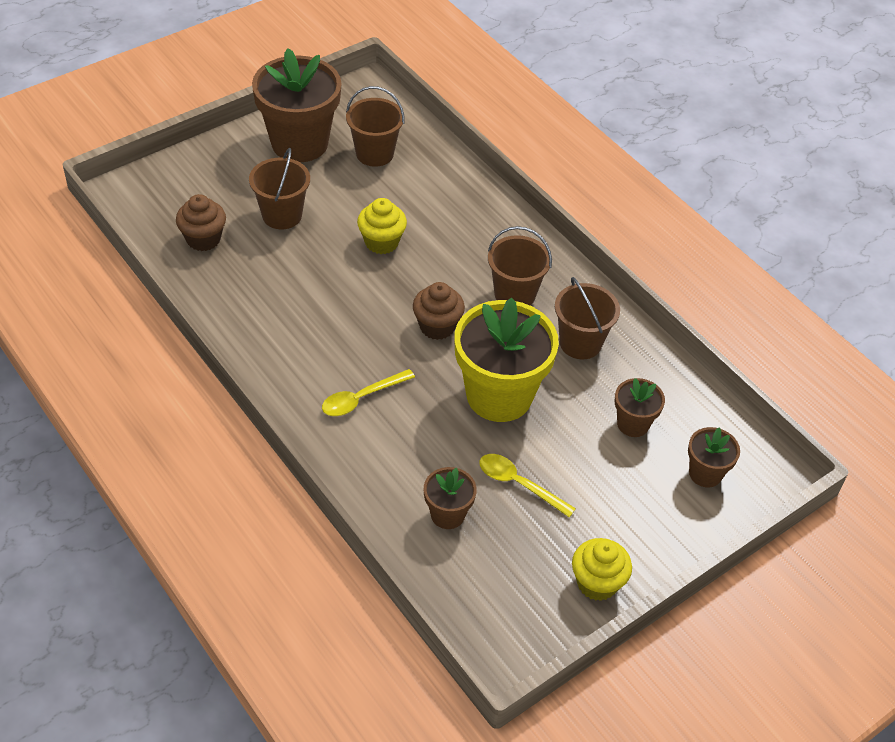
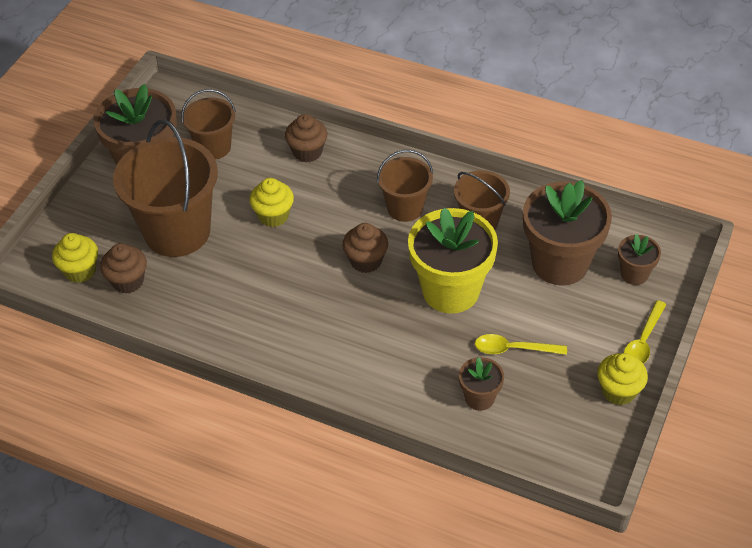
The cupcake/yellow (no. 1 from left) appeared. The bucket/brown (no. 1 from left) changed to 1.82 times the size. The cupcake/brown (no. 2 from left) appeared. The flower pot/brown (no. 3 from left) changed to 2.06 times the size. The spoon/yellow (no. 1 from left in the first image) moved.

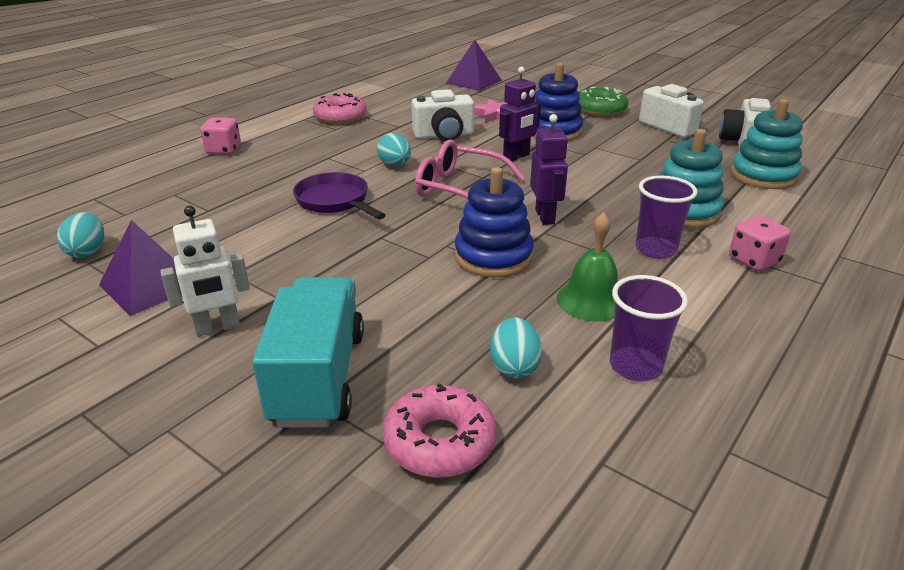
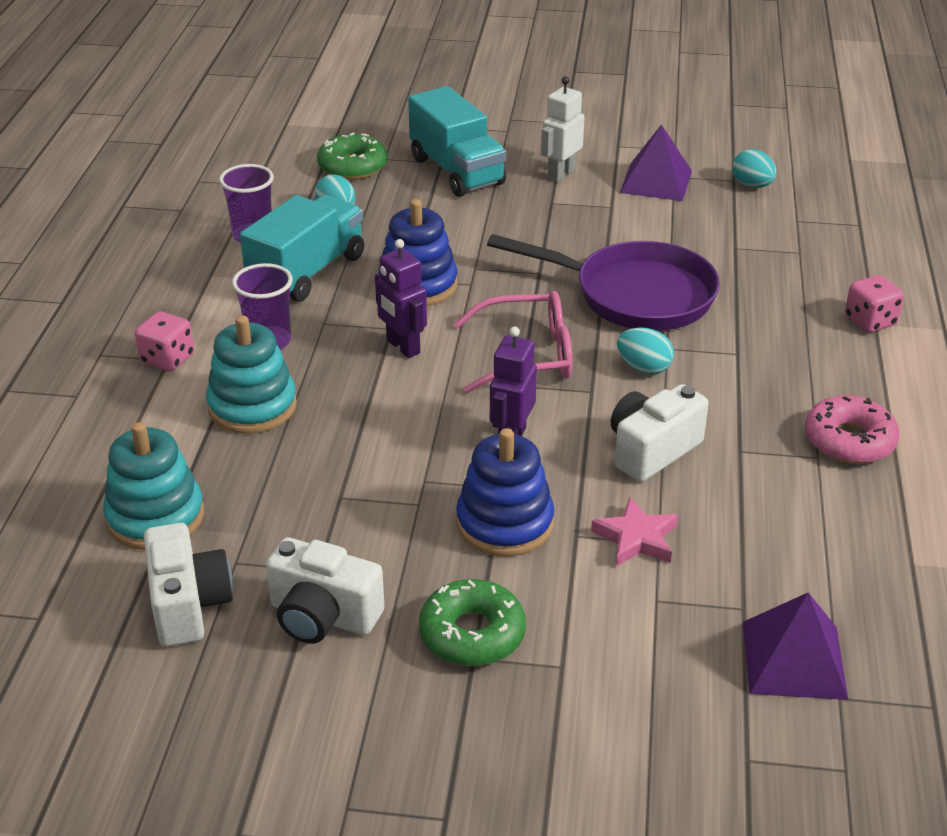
The bell/green was replaced by the truck/turquoise (no. 1 from left). The donut/pink (no. 2 from left) became the donut/green (no. 1 from left). The pan/purple changed to 1.60 times the size.

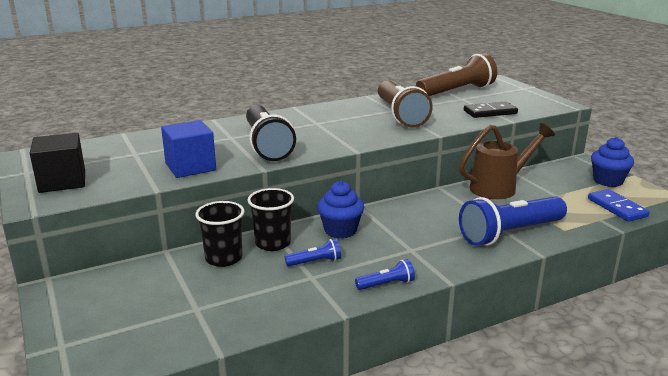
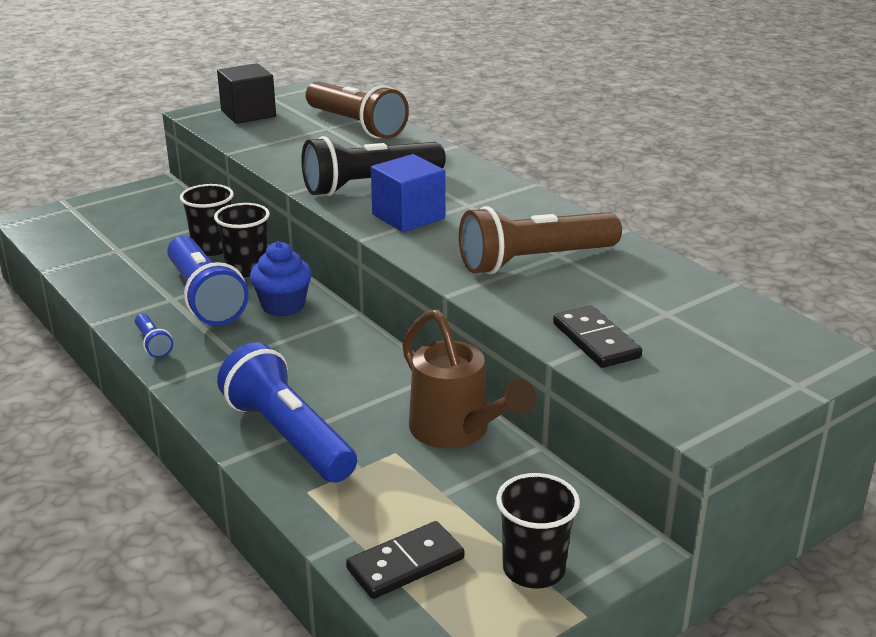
The flashlight/blue (no. 1 from left in the first image) changed to 2.26 times the size. The flashlight/brown (no. 2 from left in the first image) moved. The domino/blue became the domino/black (no. 1 from left). The cube/blue moved. The cupcake/blue (no. 2 from left) was replaced by the cup/black (no. 3 from left).

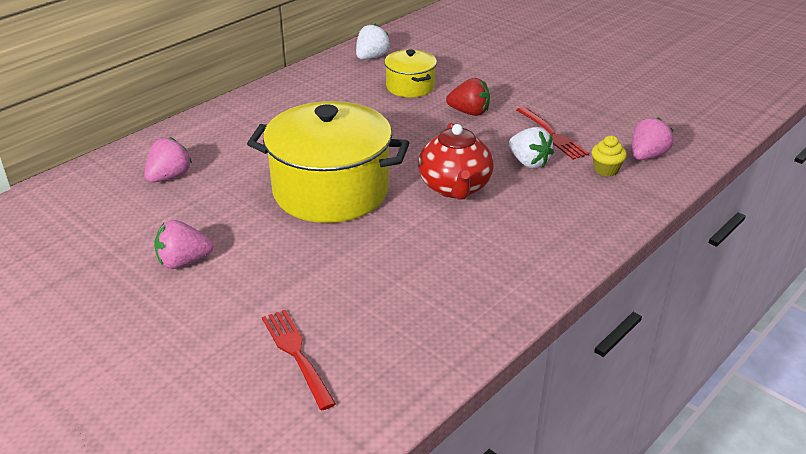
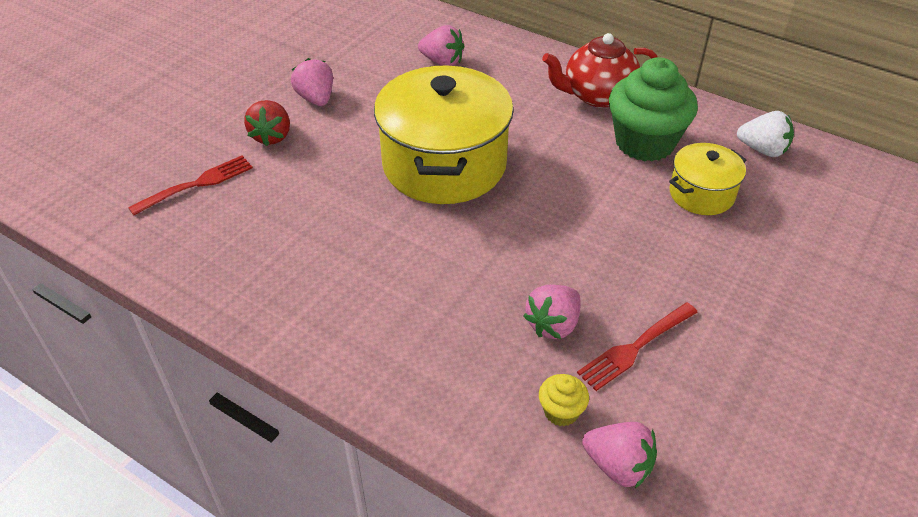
The strawberry/red moved. The strawberry/white (no. 2 from left) became the strawberry/pink (no. 3 from left). The teapot/red moved. The cupcake/green appeared.

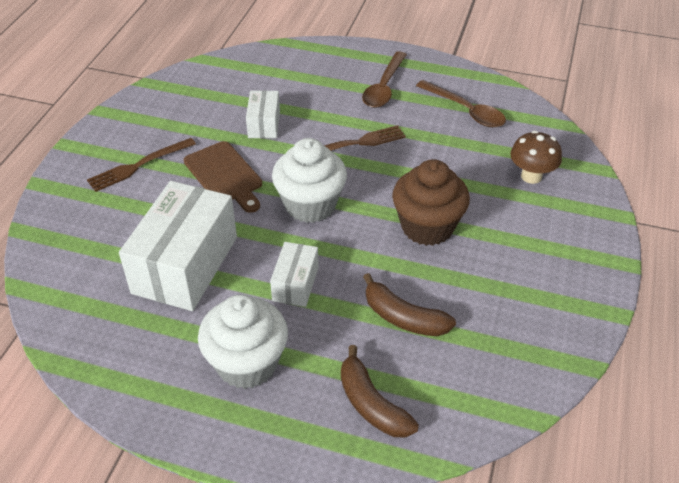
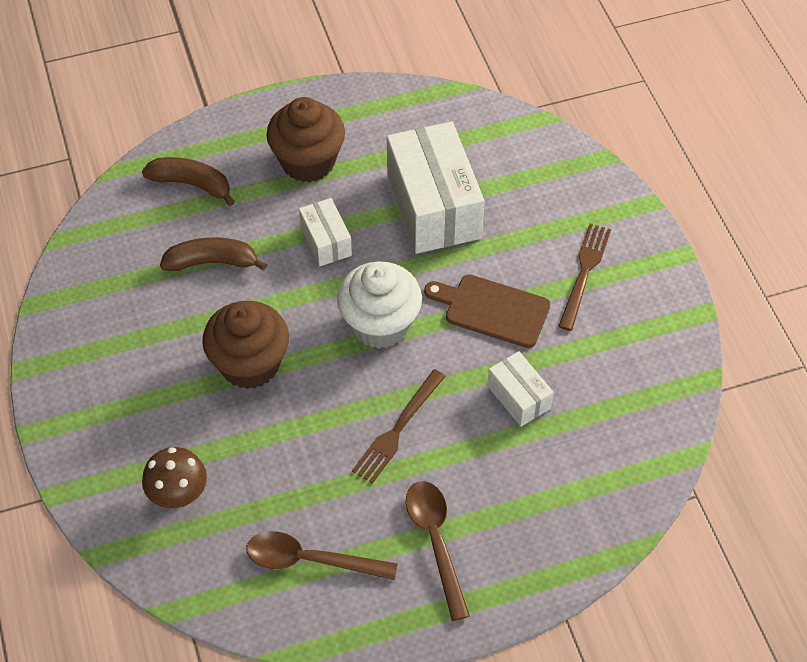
The cupcake/white (no. 1 from left) became the cupcake/brown (no. 2 from left).

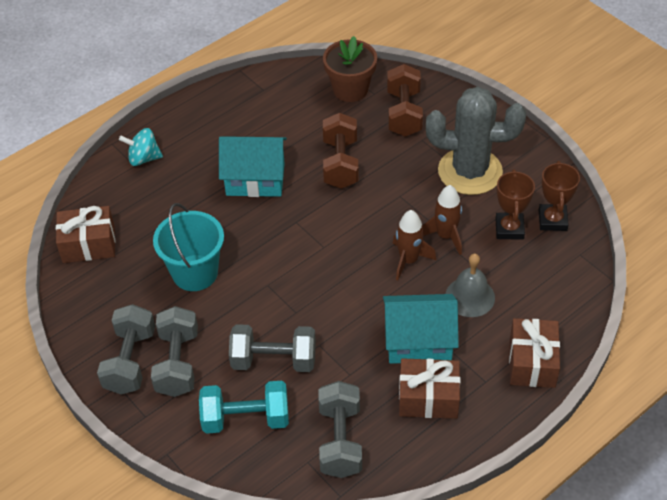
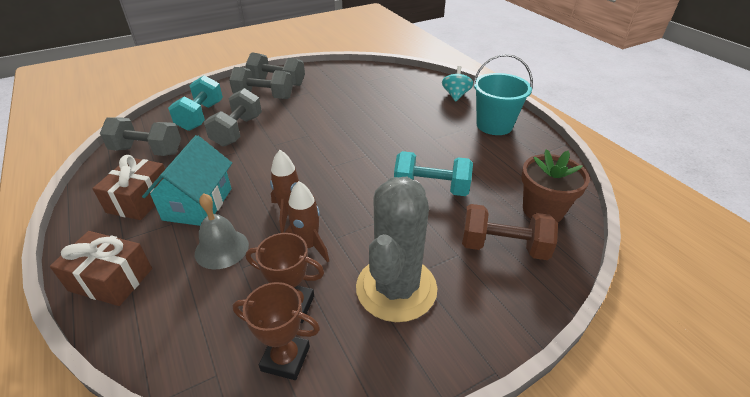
The dumbbell/brown (no. 1 from left) became the dumbbell/turquoise (no. 2 from left). The bucket/turquoise moved. The gift/brown (no. 1 from left) disappeared. The house/turquoise (no. 1 from left) disappeared.

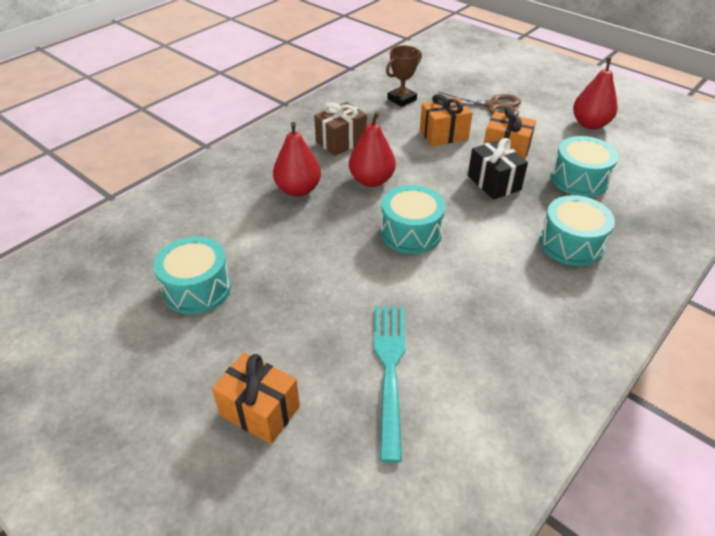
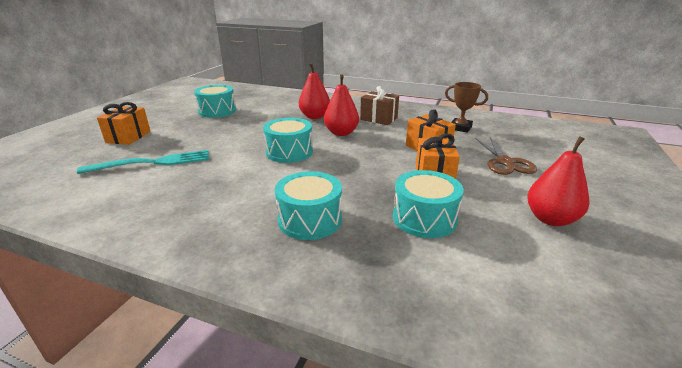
The gift/black disappeared.

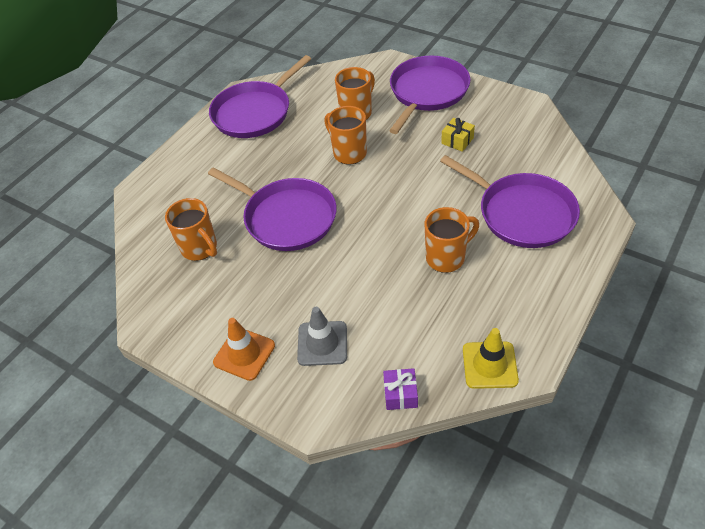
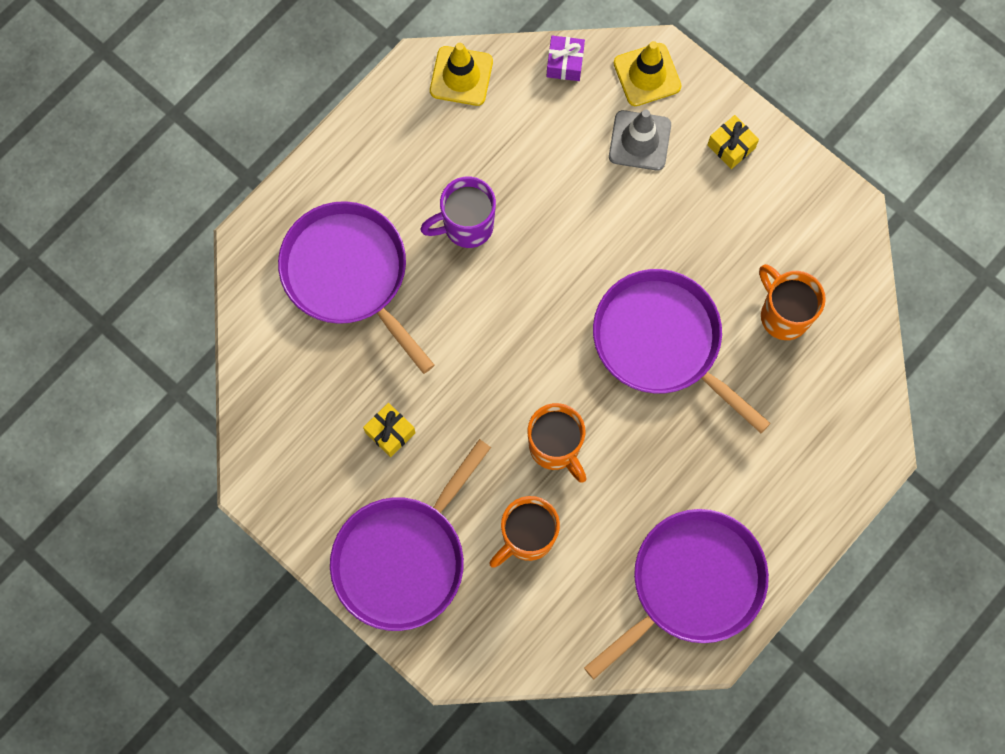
The mug/orange (no. 4 from left) became the mug/purple. The traffic cone/yellow (no. 2 from left) appeared. The traffic cone/orange was replaced by the gift/yellow (no. 2 from left).

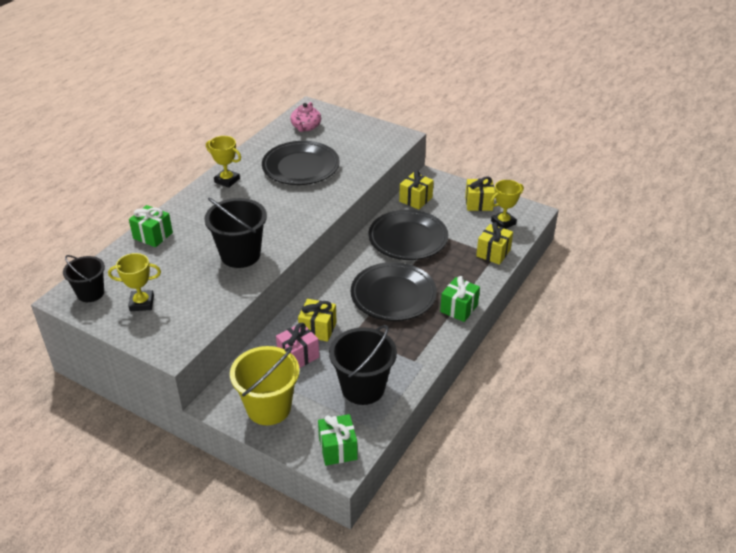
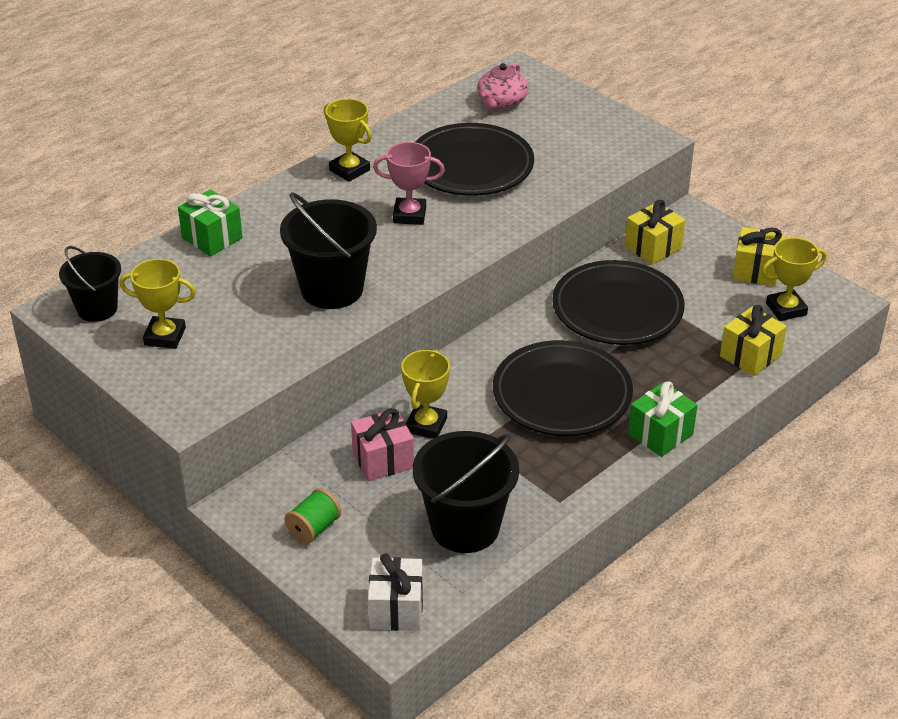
The bucket/yellow was replaced by the spool/green. The gift/green (no. 2 from left) became the gift/white. The trophy/pink appeared. The gift/yellow (no. 1 from left) was replaced by the trophy/yellow (no. 3 from left).

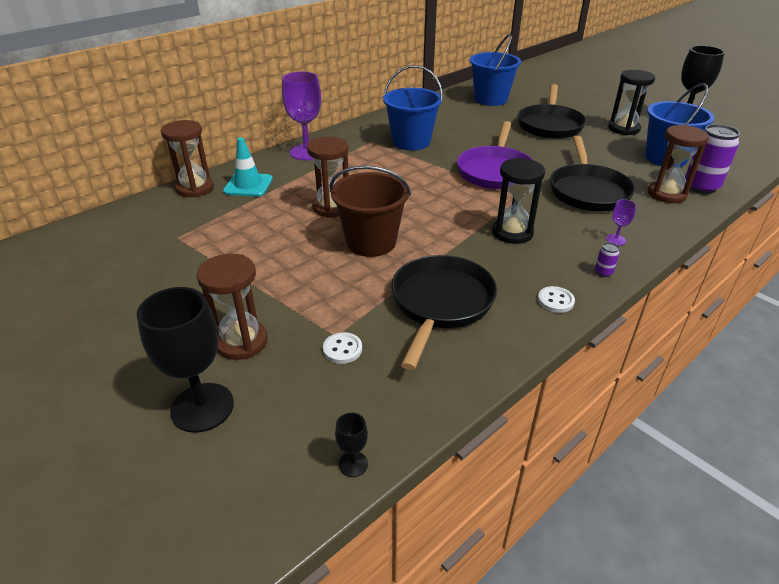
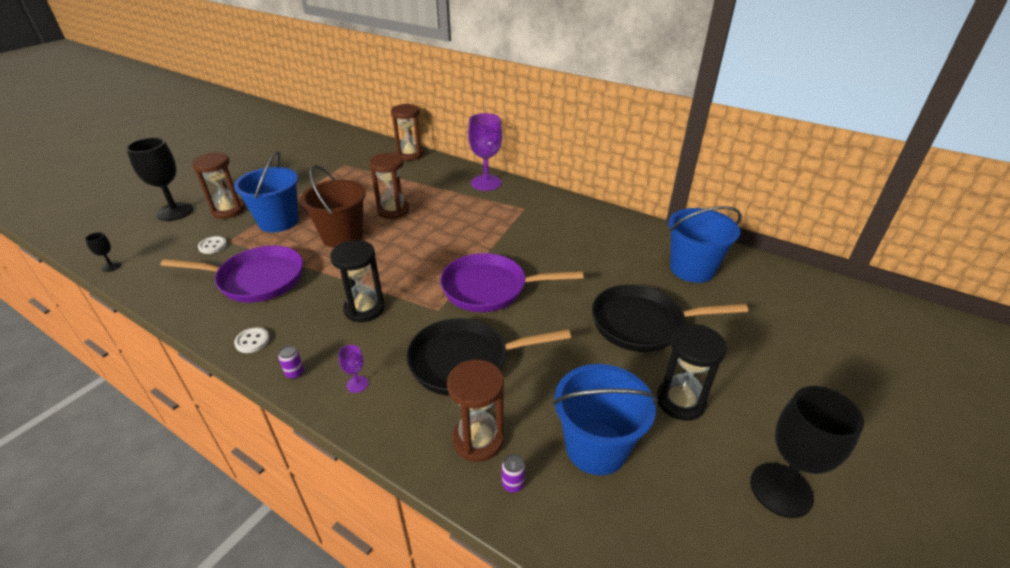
The pan/black (no. 1 from left) became the pan/purple (no. 1 from left). The bucket/blue (no. 1 from left) moved. The can/purple (no. 2 from left) changed to 0.43 times the size. The traffic cone/turquoise disappeared.

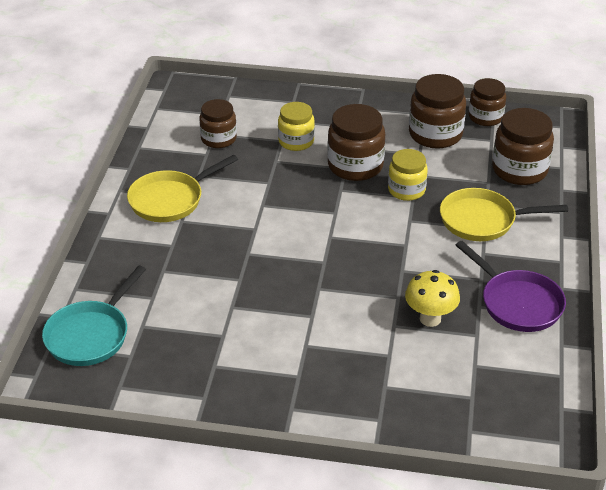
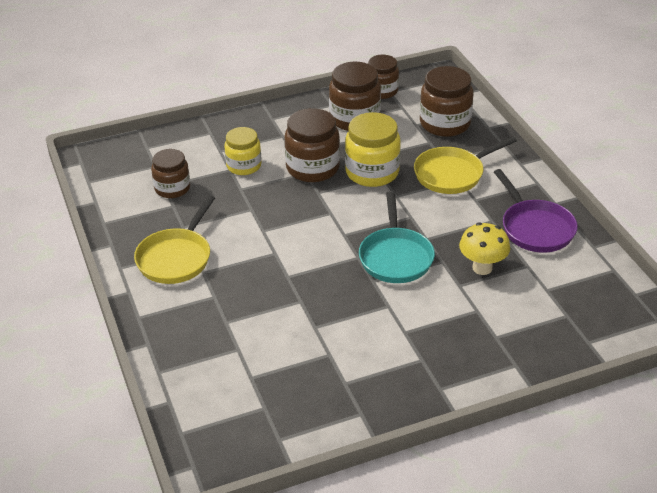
The jar/yellow (no. 2 from left) changed to 1.52 times the size. The pan/turquoise moved. The pan/purple turned 45 degrees clockwise.

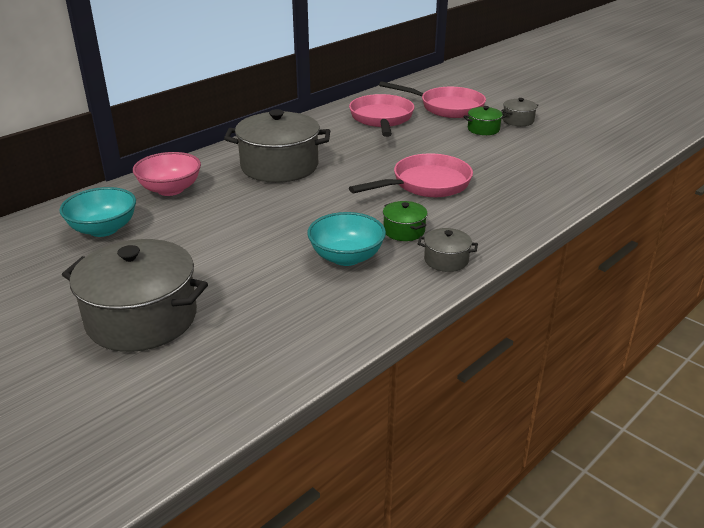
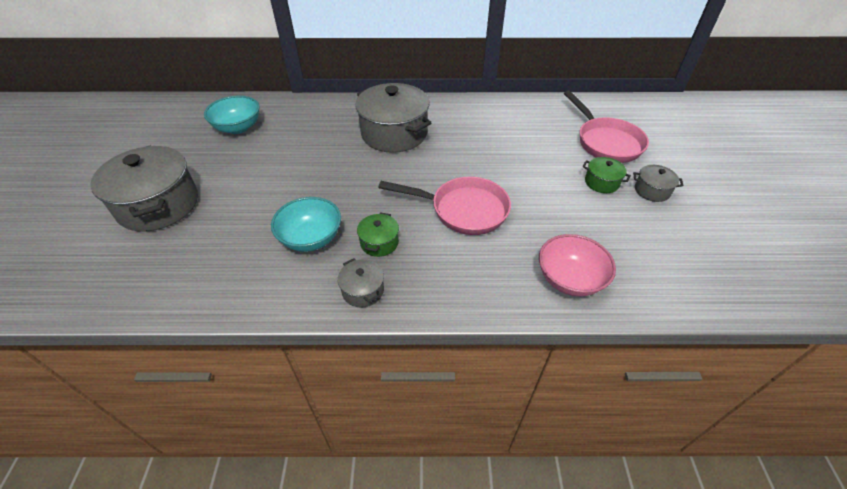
The bowl/pink moved. The pan/pink (no. 1 from left) disappeared.

